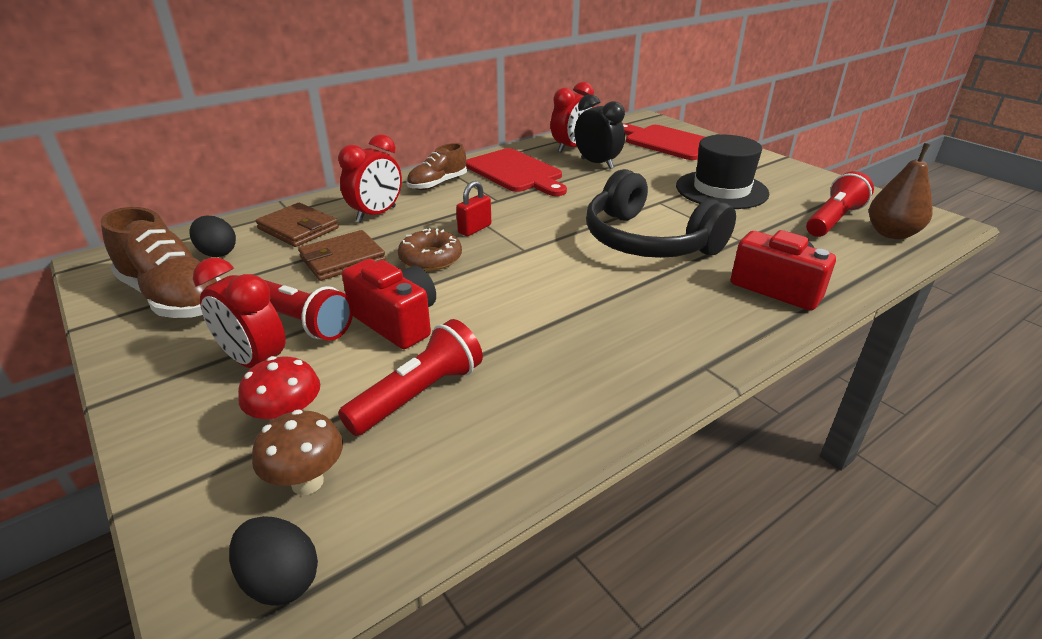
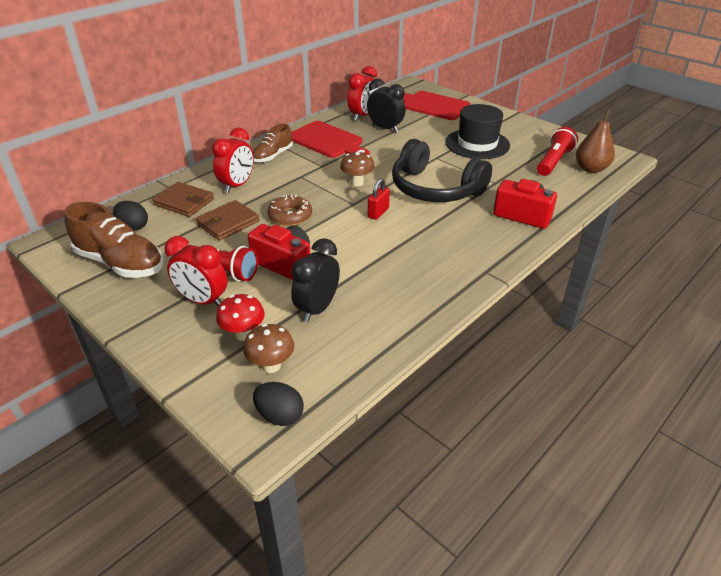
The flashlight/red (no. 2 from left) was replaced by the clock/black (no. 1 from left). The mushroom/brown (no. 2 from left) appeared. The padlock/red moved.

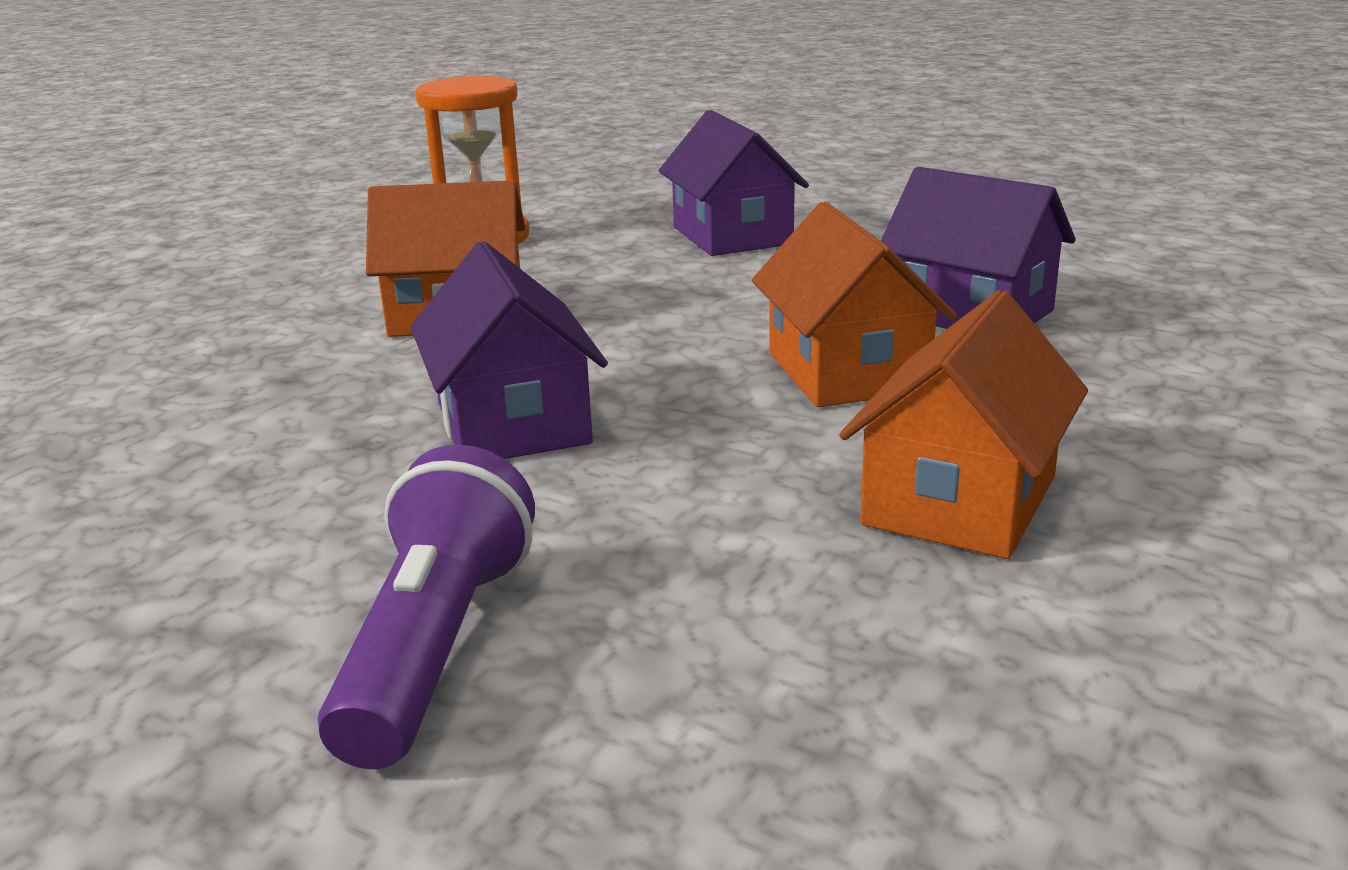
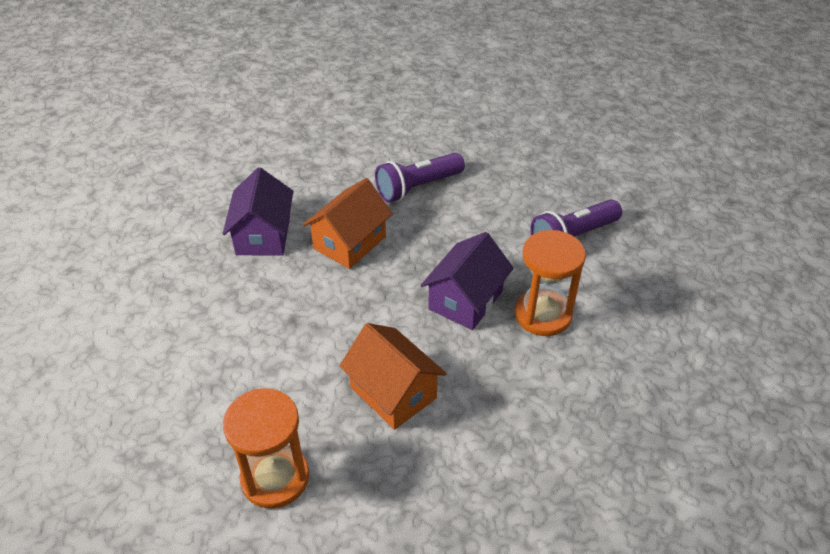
The house/orange (no. 3 from left) was replaced by the flashlight/purple (no. 1 from left). The hourglass/orange (no. 2 from left) appeared. The house/purple (no. 2 from left) disappeared.

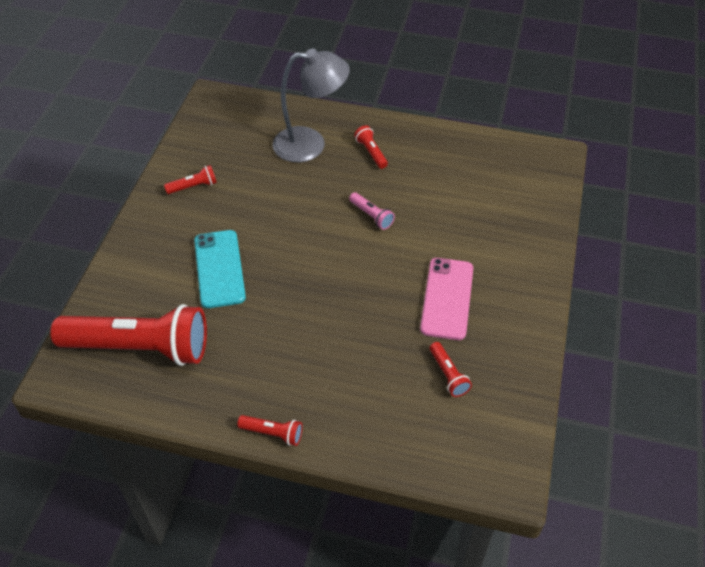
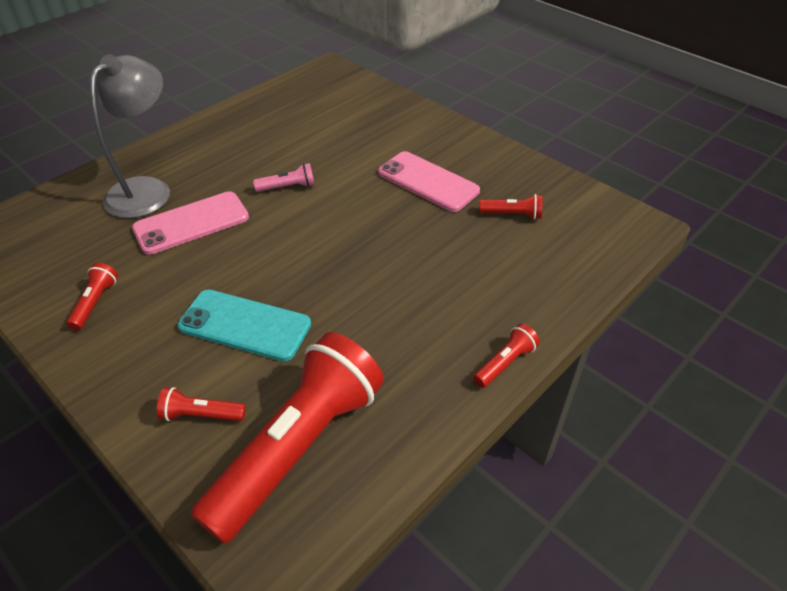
The phone/pink (no. 1 from left) appeared. The flashlight/red (no. 4 from left in the first image) moved.

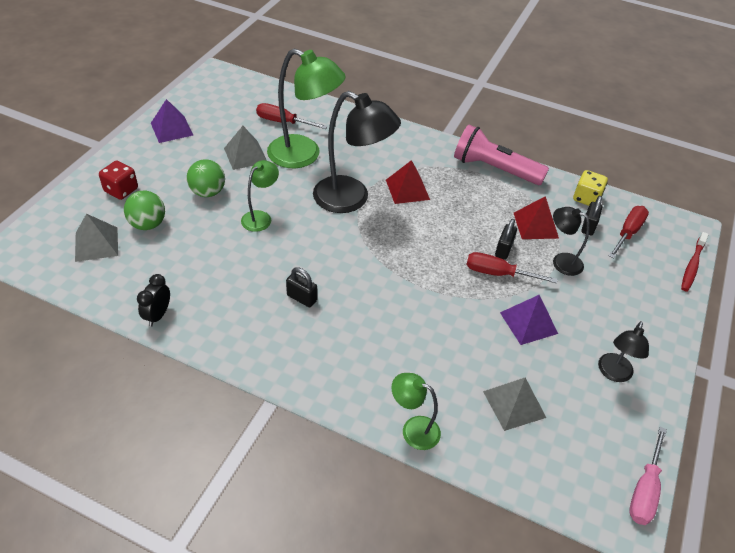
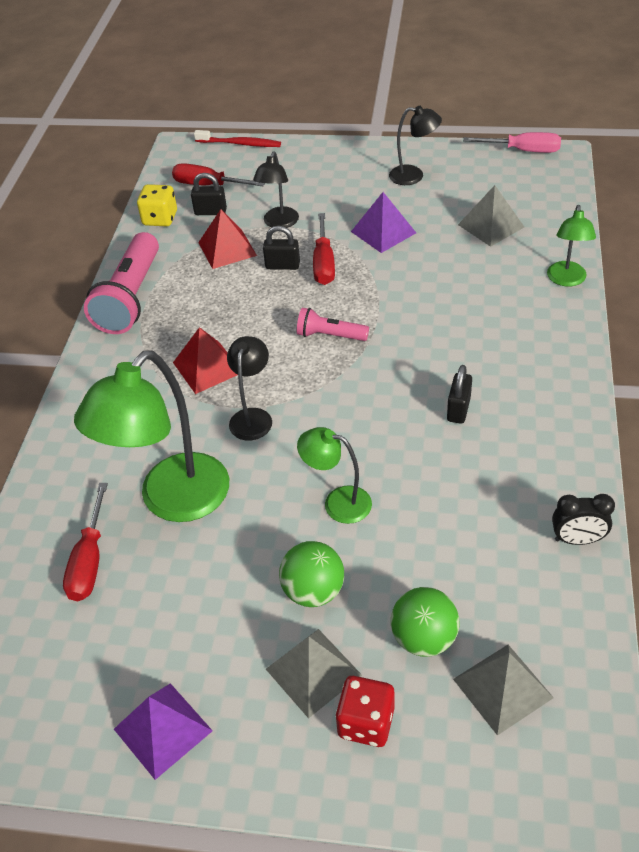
The lamp/green (no. 2 from left in the first image) turned 150 degrees counterclockwise. The lamp/black (no. 1 from left) changed to 0.52 times the size. The pyramid/grey (no. 2 from left in the first image) moved. The flashlight/pink (no. 2 from left) appeared.

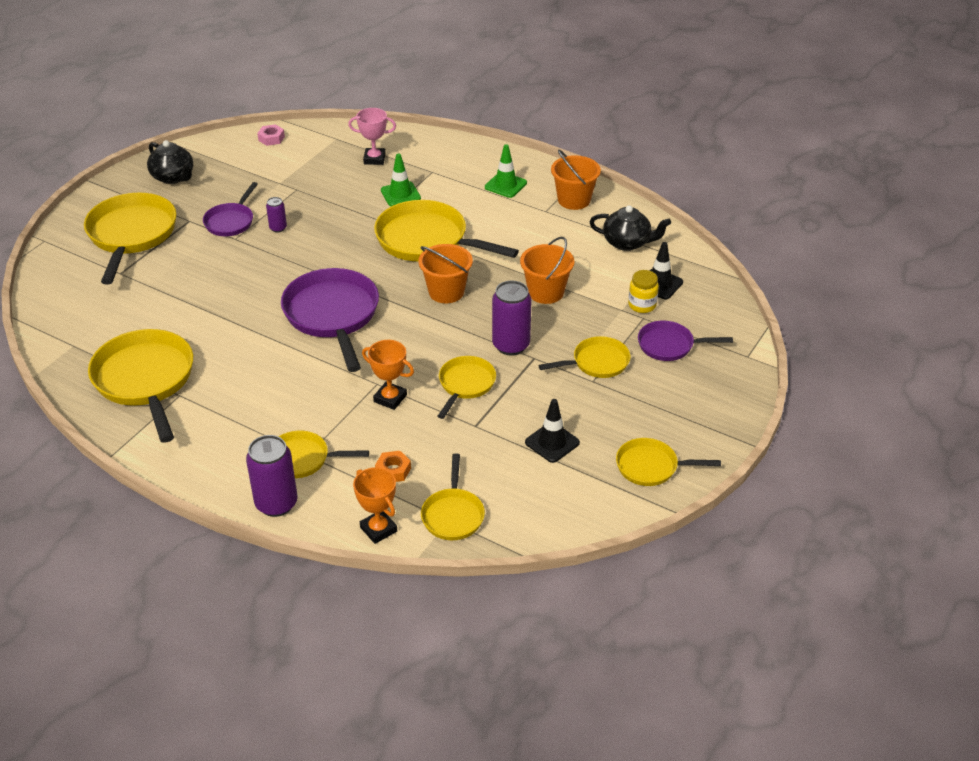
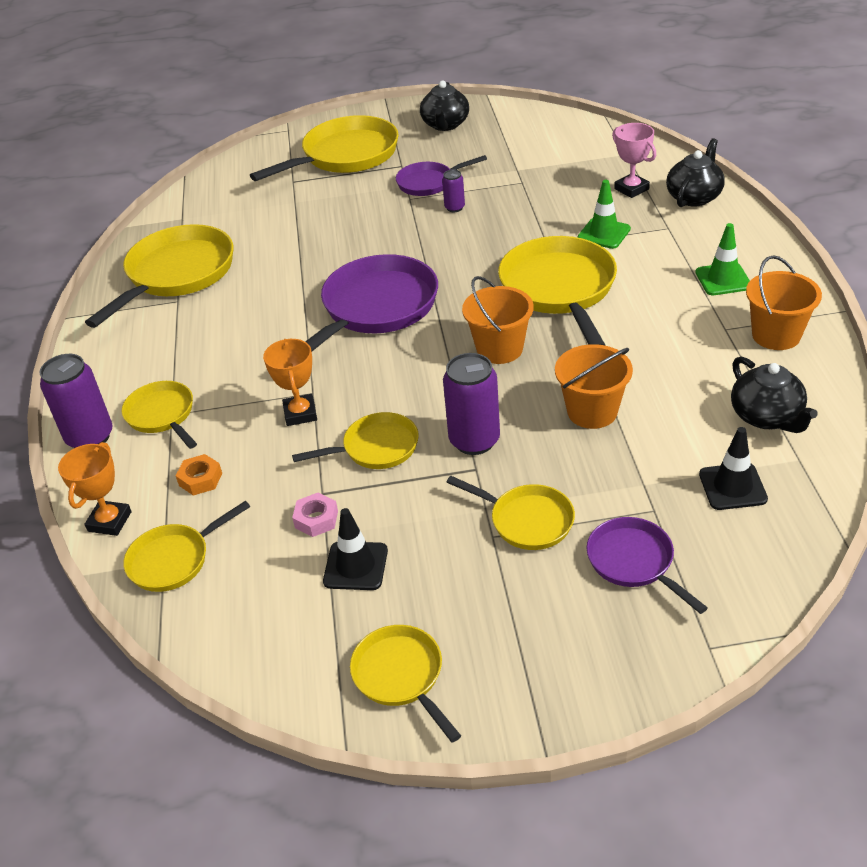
The nut/pink moved. The teapot/black (no. 2 from left) appeared. The jar/yellow disappeared.

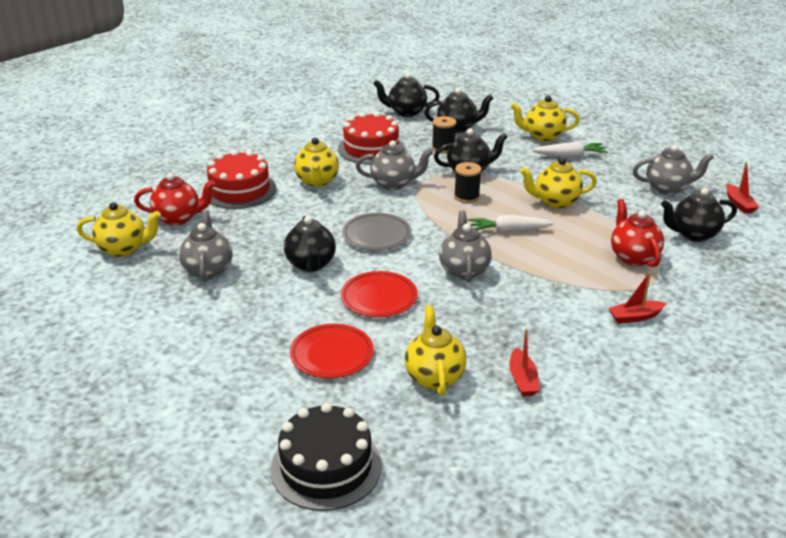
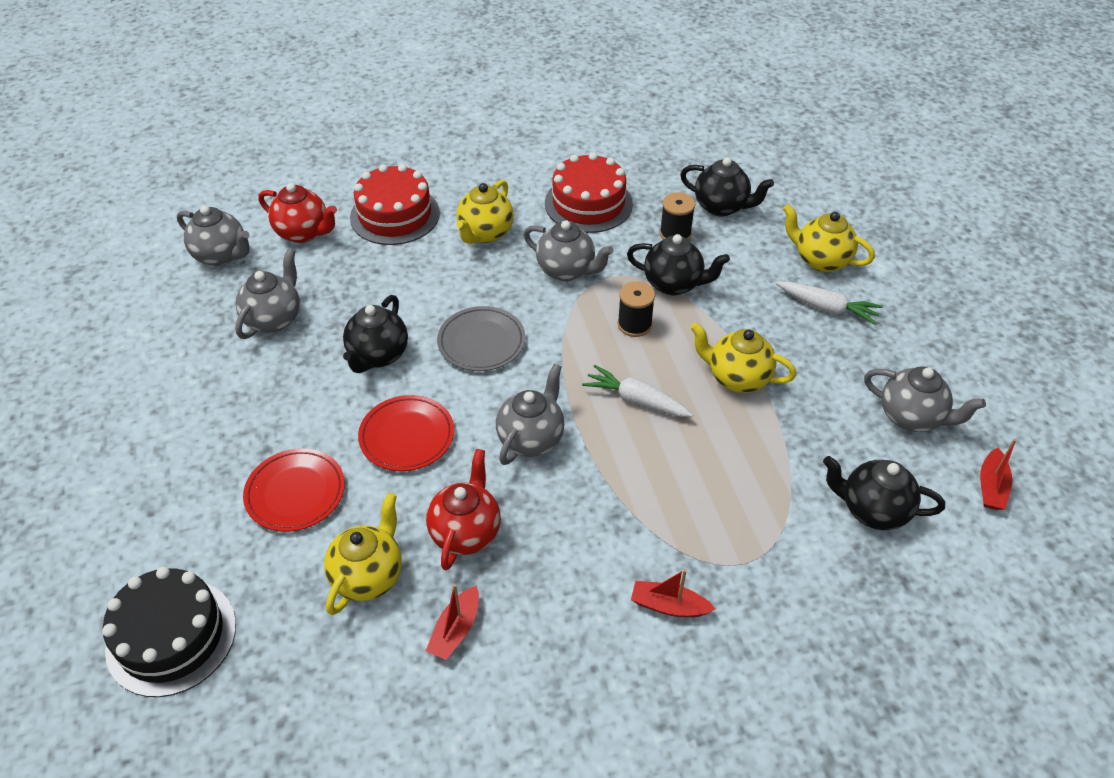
The teapot/yellow (no. 1 from left) became the teapot/grey (no. 1 from left). The teapot/red (no. 2 from left) moved. The teapot/black (no. 2 from left) disappeared.

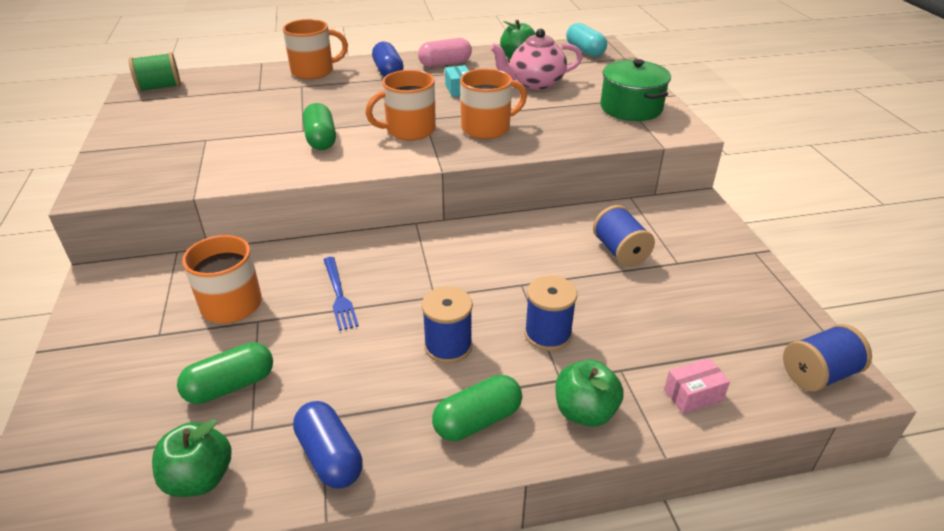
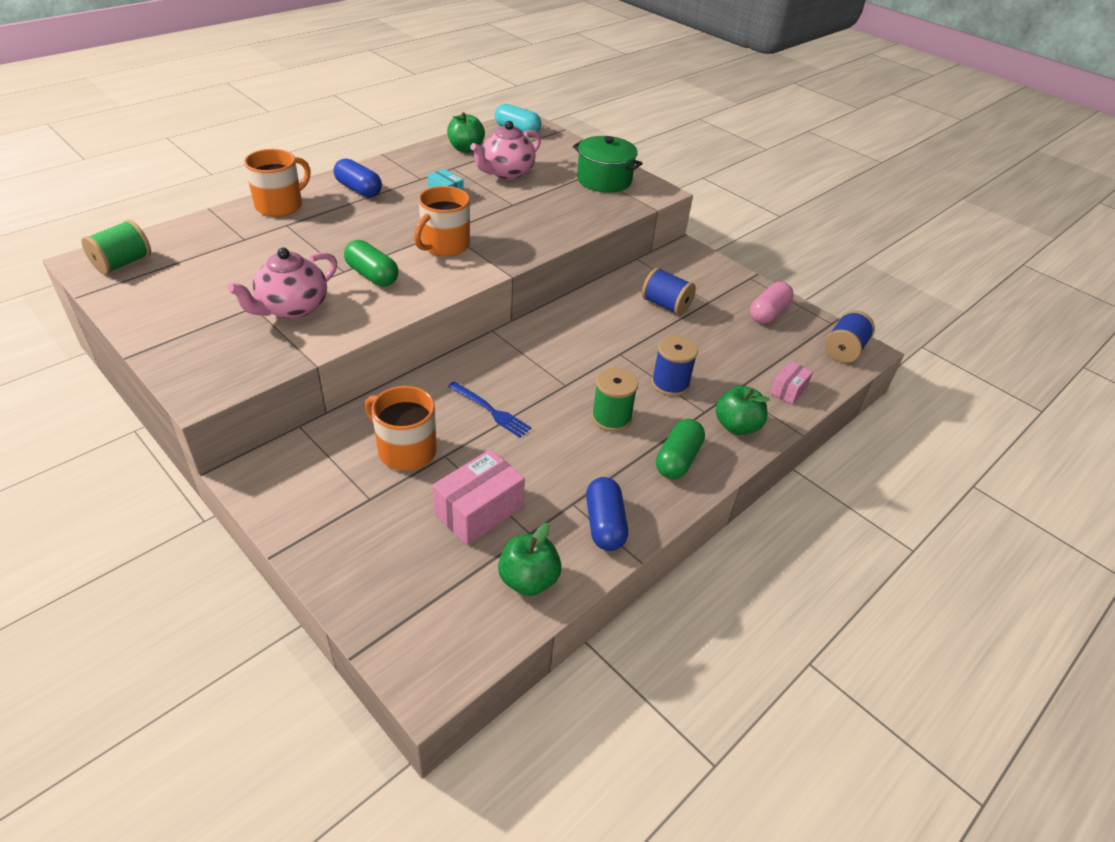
The teapot/pink (no. 1 from left) appeared. The capsule/green (no. 1 from left) was replaced by the box/pink (no. 1 from left). The capsule/blue (no. 1 from left in the first image) turned 60 degrees clockwise. The spool/blue (no. 1 from left) became the spool/green (no. 2 from left). The capsule/pink moved. The mug/orange (no. 4 from left) disappeared.

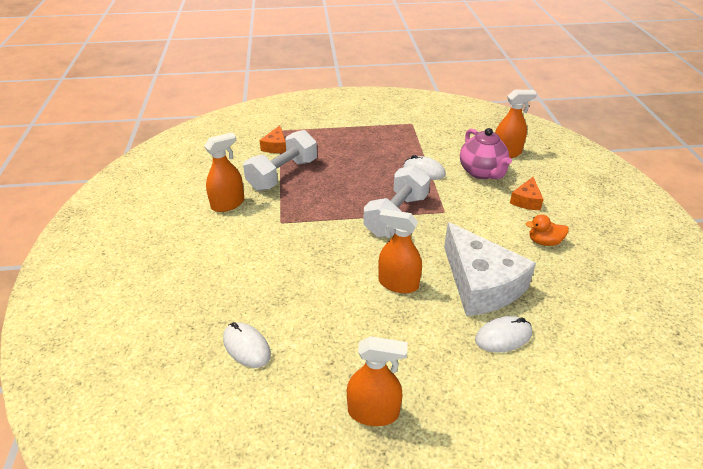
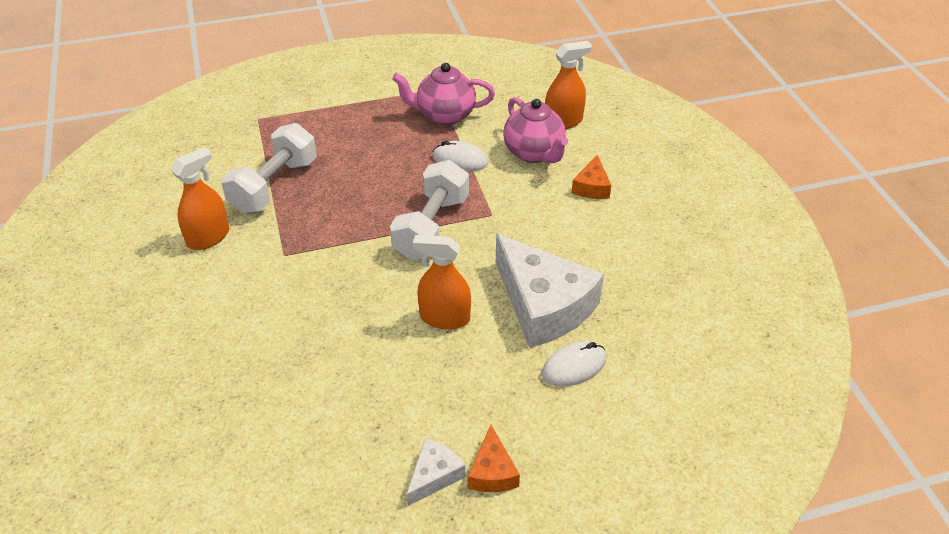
The teapot/pink (no. 1 from left) appeared. The spray bottle/orange (no. 2 from left) was replaced by the cheese/white (no. 1 from left). The cheese/orange (no. 1 from left) moved. The mouse/white (no. 1 from left) disappeared. The duck/orange disappeared.

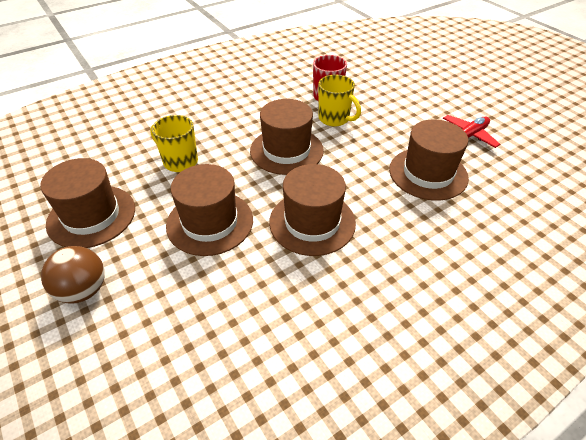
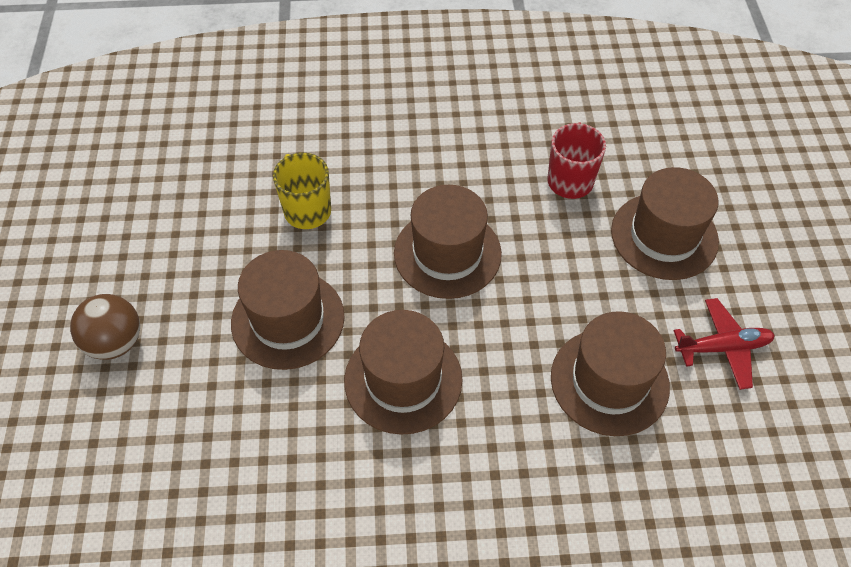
The hat/brown (no. 1 from left in the first image) moved. The mug/yellow (no. 2 from left) disappeared.

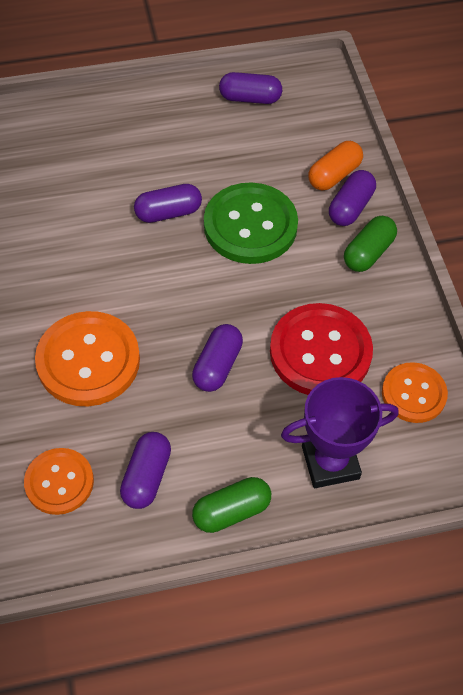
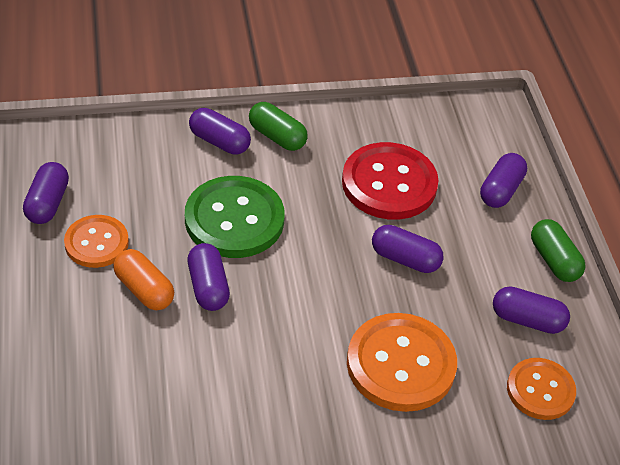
The button/orange (no. 3 from left in the first image) moved. The capsule/orange moved. The trophy/purple was replaced by the capsule/purple (no. 5 from left).

